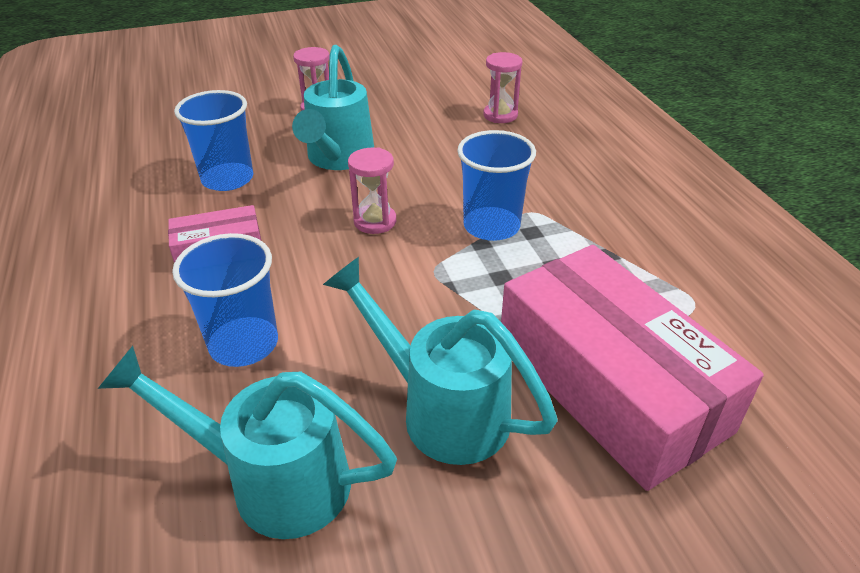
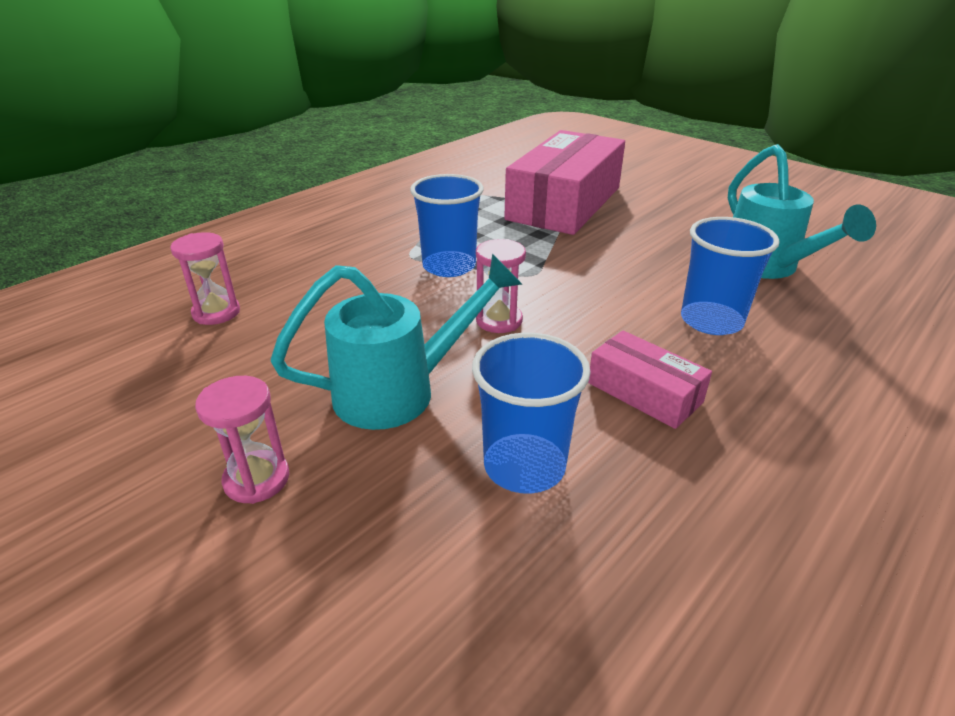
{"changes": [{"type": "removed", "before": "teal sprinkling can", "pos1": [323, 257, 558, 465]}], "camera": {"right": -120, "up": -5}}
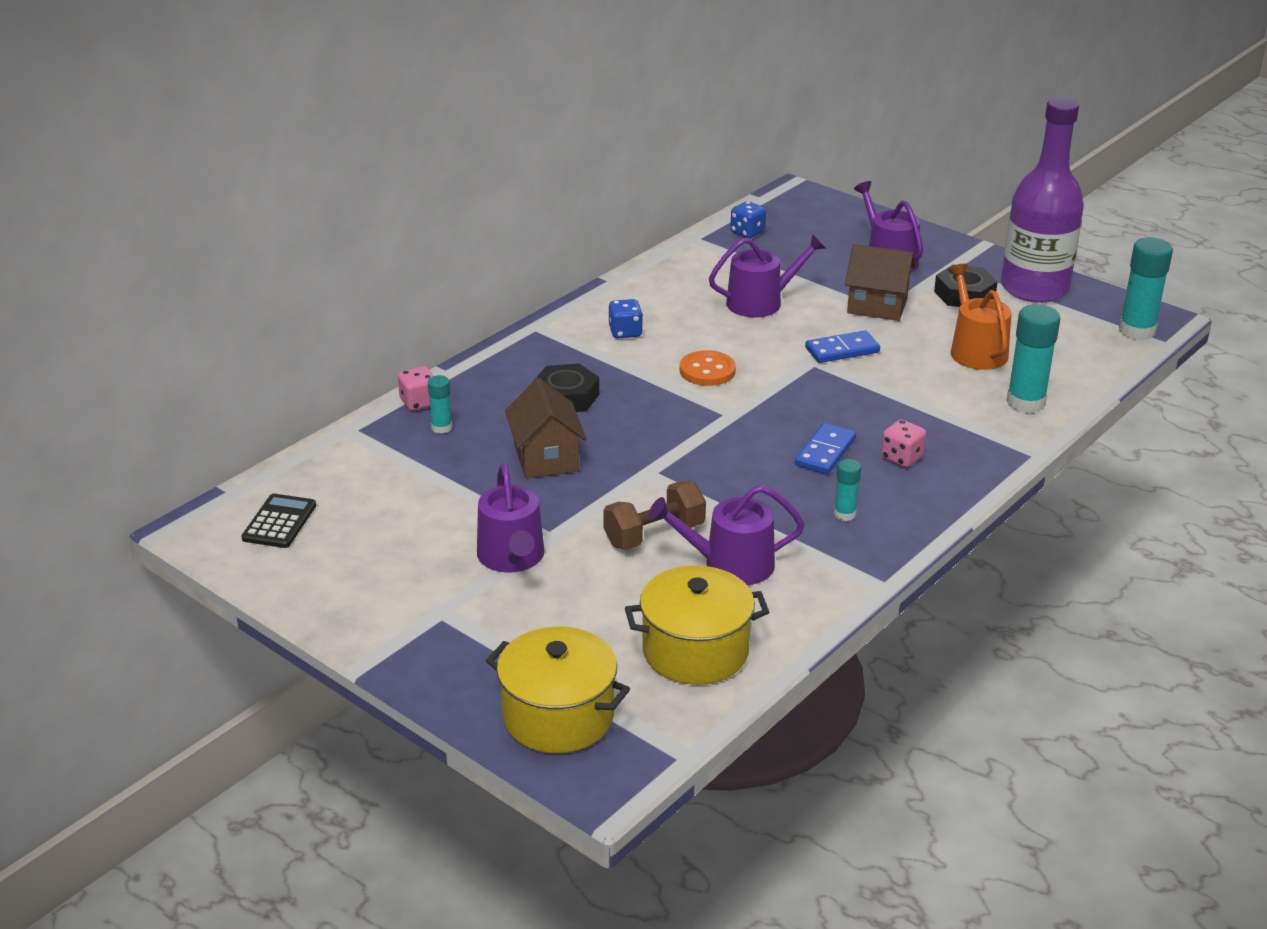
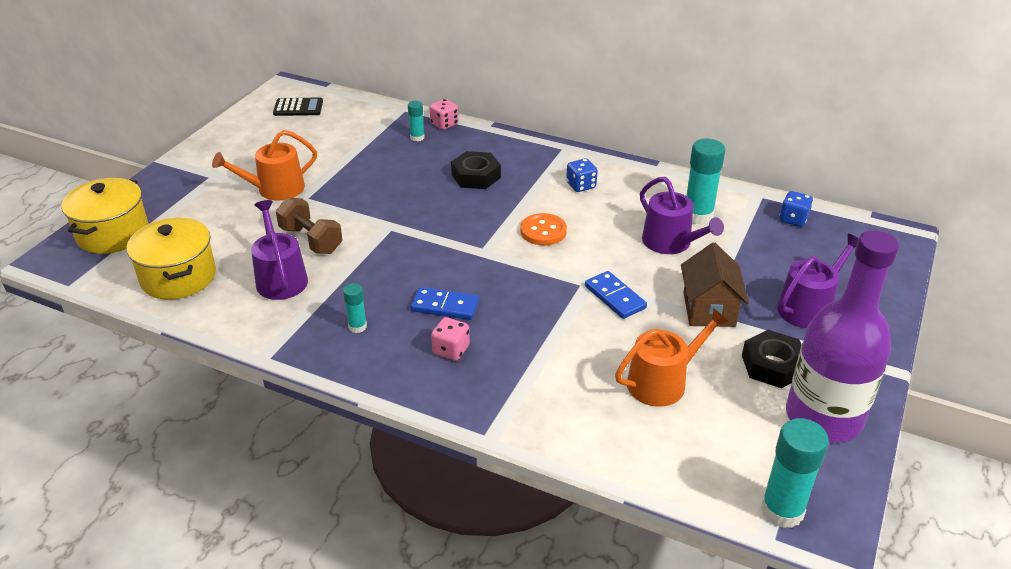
{"changes": [{"type": "recoloured", "before": "purple sprinkling can", "after": "orange-coloured sprinkling can", "pos1": [477, 463, 545, 573], "pos2": [212, 130, 317, 201]}, {"type": "moved", "before": "teal glue stick", "pos1": [1006, 304, 1060, 413], "pos2": [686, 139, 725, 225]}, {"type": "removed", "before": "dark brown toy house", "pos1": [505, 378, 586, 478]}], "camera": {"right": 75, "up": 5}}
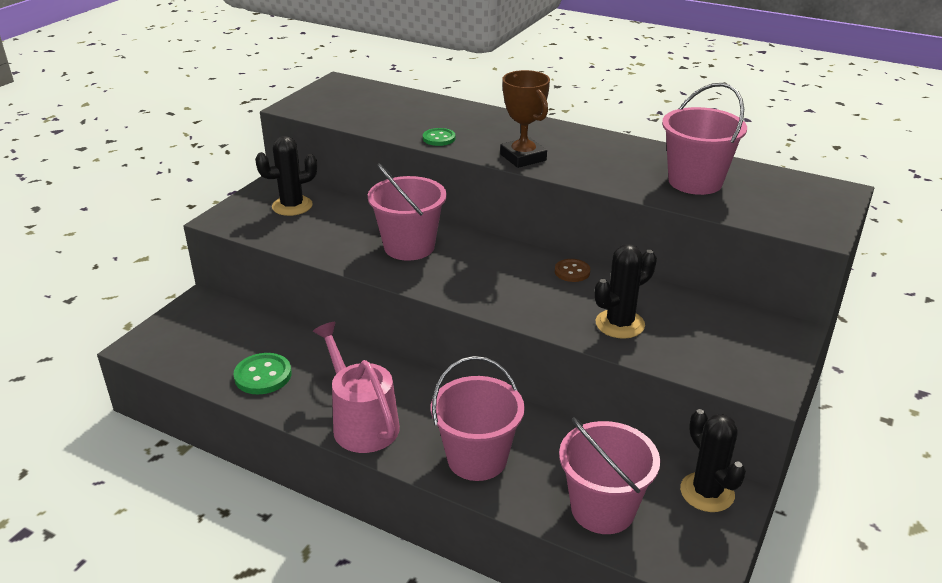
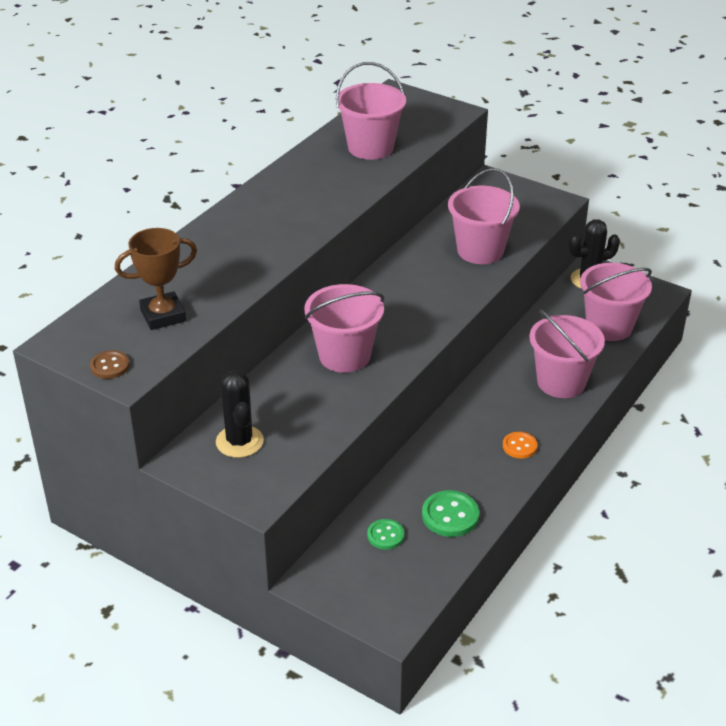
{"changes": [{"type": "moved", "before": "dark brown button", "pos1": [555, 259, 590, 282], "pos2": [90, 350, 130, 379]}, {"type": "moved", "before": "dark brown prize cup", "pos1": [500, 70, 550, 168], "pos2": [115, 228, 197, 330]}, {"type": "moved", "before": "green button", "pos1": [423, 128, 456, 146], "pos2": [367, 519, 405, 550]}, {"type": "replaced", "before": "black cactus", "after": "rosy pail", "pos1": [595, 244, 657, 339], "pos2": [448, 168, 520, 264]}, {"type": "replaced", "before": "rosy sprinkling can", "after": "orange-coloured button", "pos1": [313, 322, 400, 453], "pos2": [503, 432, 537, 459]}], "camera": {"right": -85, "up": 5}}
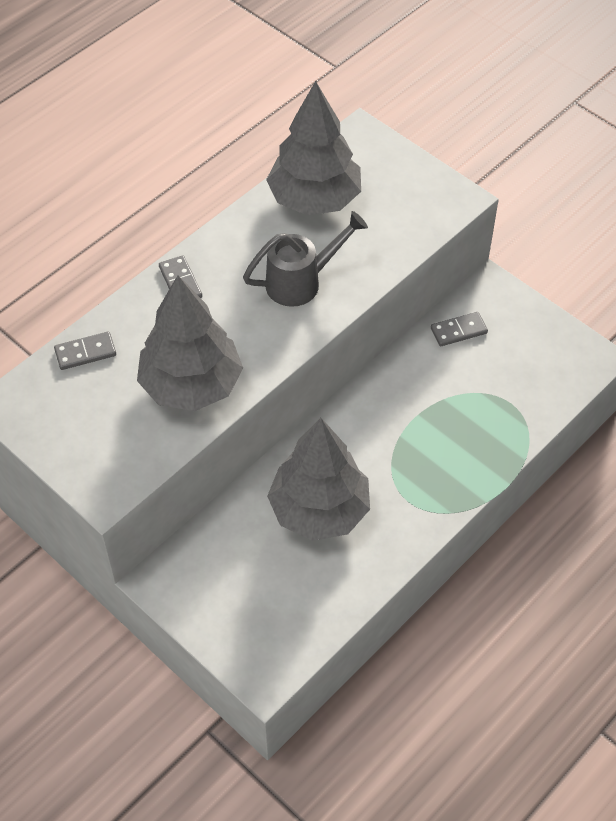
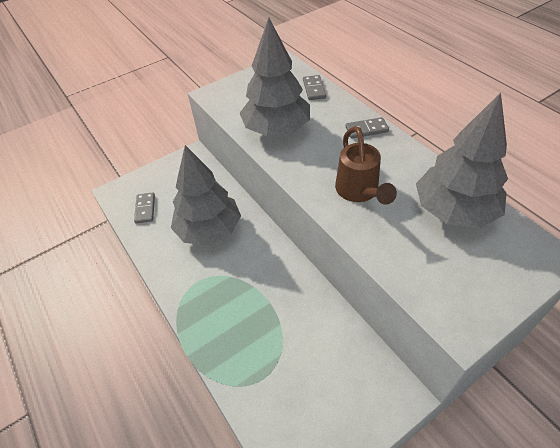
{"changes": [{"type": "moved", "before": "ash-grey domino", "pos1": [431, 312, 488, 346], "pos2": [134, 192, 155, 223]}, {"type": "recoloured", "before": "ash-grey sprinkling can", "after": "dark brown sprinkling can", "pos1": [243, 211, 368, 307], "pos2": [335, 126, 397, 205]}], "camera": {"right": 105, "up": -5}}
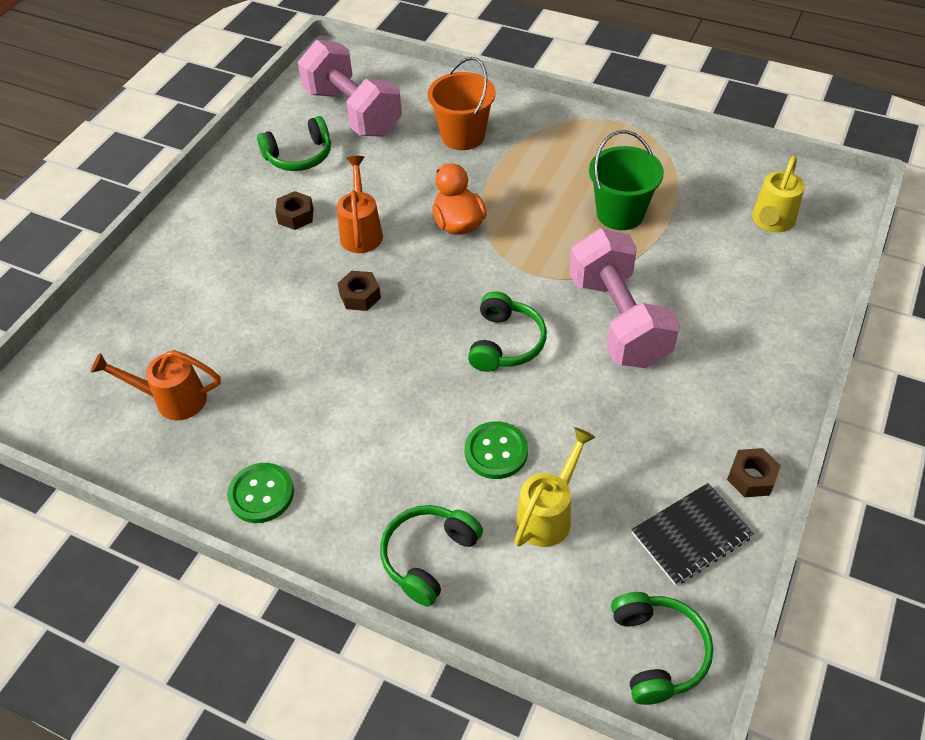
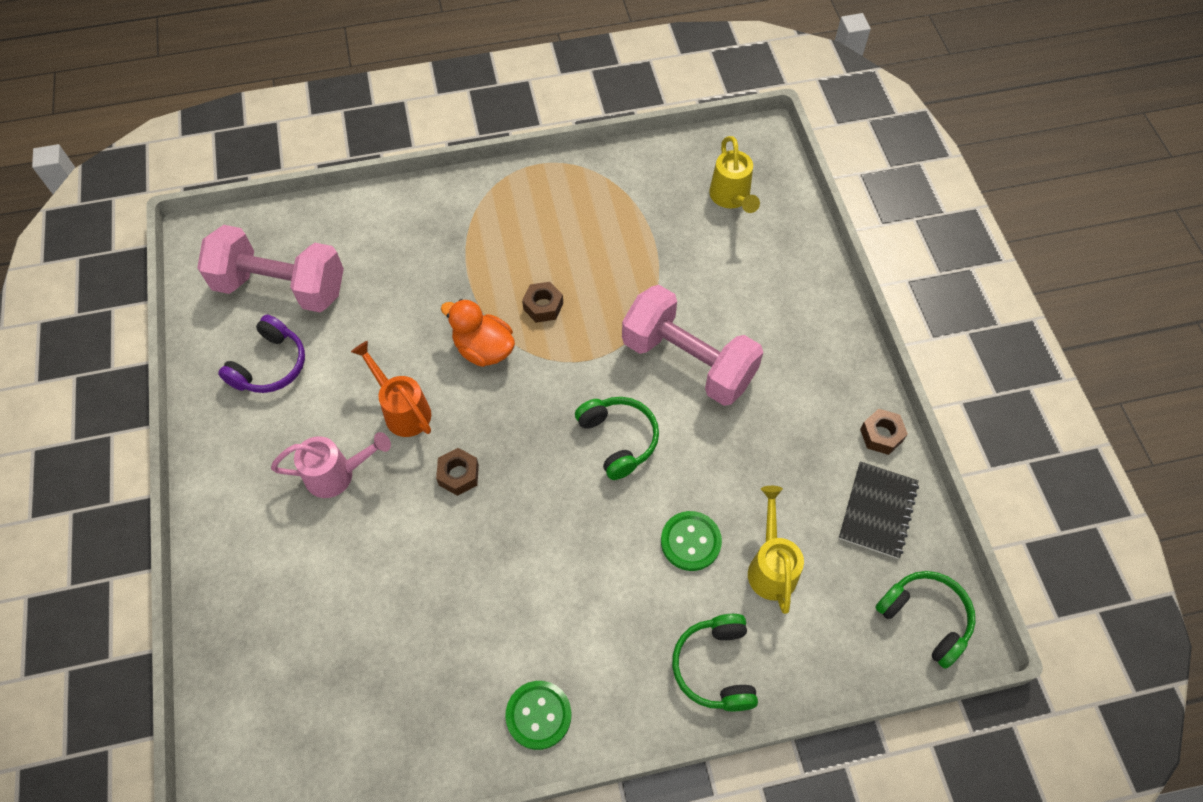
{"changes": [{"type": "recoloured", "before": "green headset", "after": "purple headset", "pos1": [257, 116, 331, 171], "pos2": [218, 315, 305, 393]}, {"type": "added", "after": "rosy sprinkling can", "pos2": [271, 432, 391, 498]}, {"type": "moved", "before": "dark brown hexagon nut", "pos1": [275, 191, 313, 230], "pos2": [522, 282, 563, 323]}, {"type": "removed", "before": "orange-coloured sprinkling can", "pos1": [91, 350, 221, 420]}, {"type": "removed", "before": "orange-coloured pail", "pos1": [428, 57, 496, 150]}, {"type": "removed", "before": "green pail", "pos1": [589, 130, 664, 230]}], "camera": {"right": -40, "up": 10}}
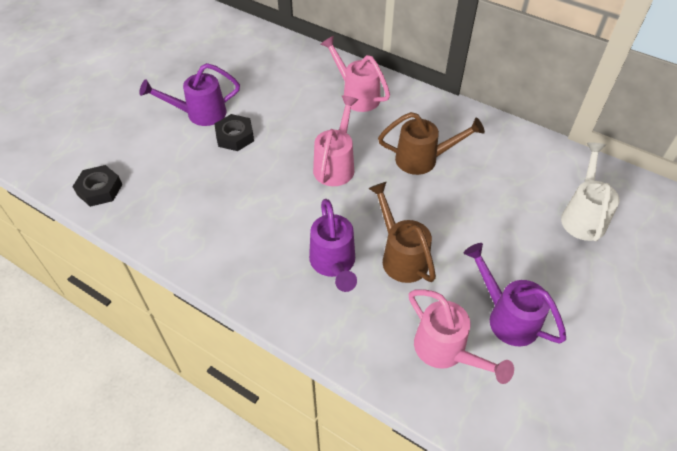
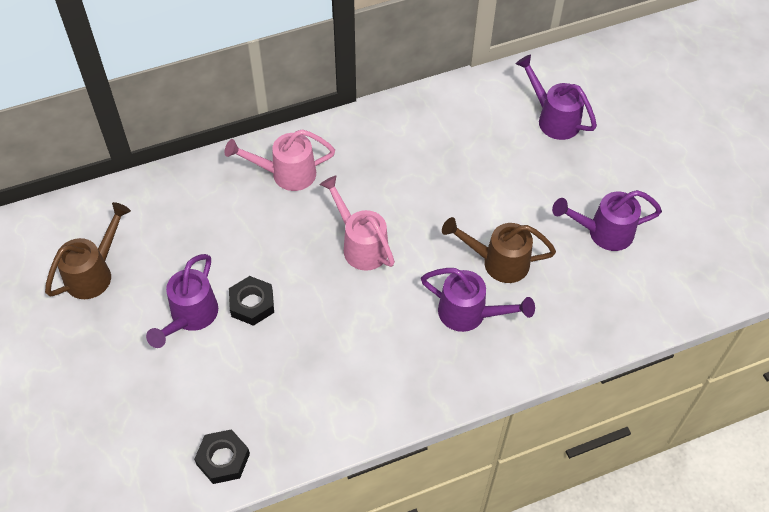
{"changes": [{"type": "moved", "before": "dark brown sprinkling can", "pos1": [378, 112, 485, 175], "pos2": [45, 202, 131, 299]}, {"type": "recoloured", "before": "white sprinkling can", "after": "purple sprinkling can", "pos1": [561, 143, 619, 241], "pos2": [516, 54, 597, 140]}, {"type": "removed", "before": "rosy sprinkling can", "pos1": [409, 289, 514, 384]}], "camera": {"right": -55, "up": 5}}
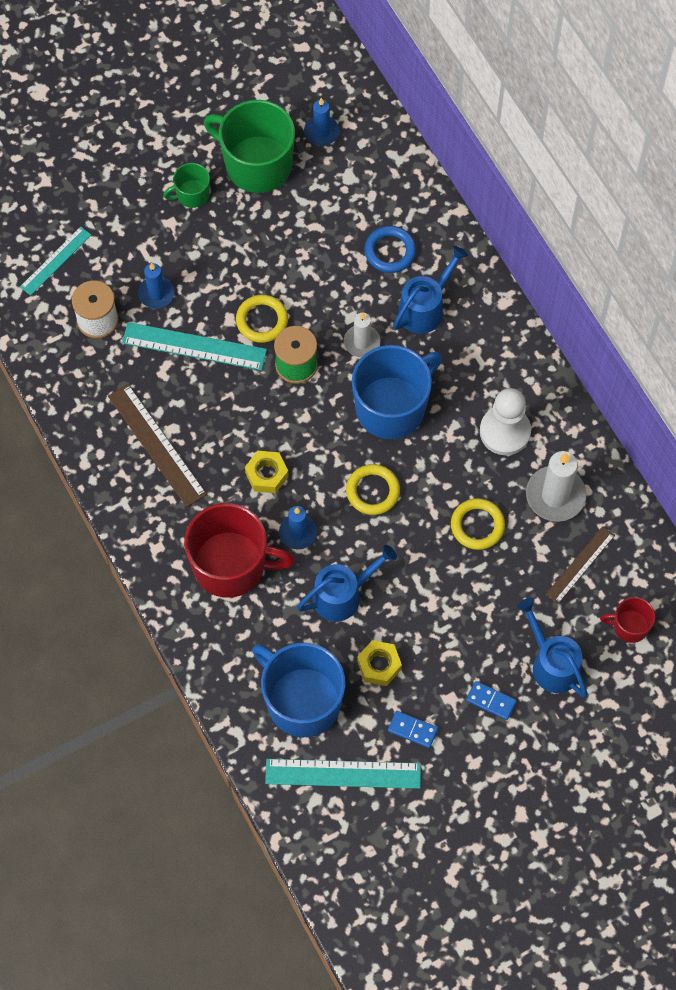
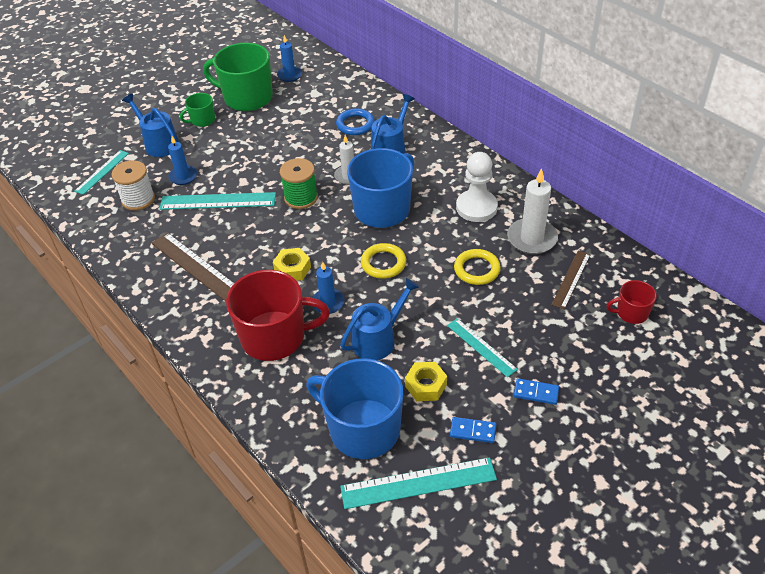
{"changes": [{"type": "moved", "before": "cobalt sprinkling can", "pos1": [517, 598, 587, 697], "pos2": [122, 93, 179, 157]}, {"type": "added", "after": "teal ruler", "pos2": [447, 318, 518, 377]}, {"type": "removed", "before": "bright yellow torus", "pos1": [236, 295, 288, 343]}], "camera": {"right": -10, "up": -20}}
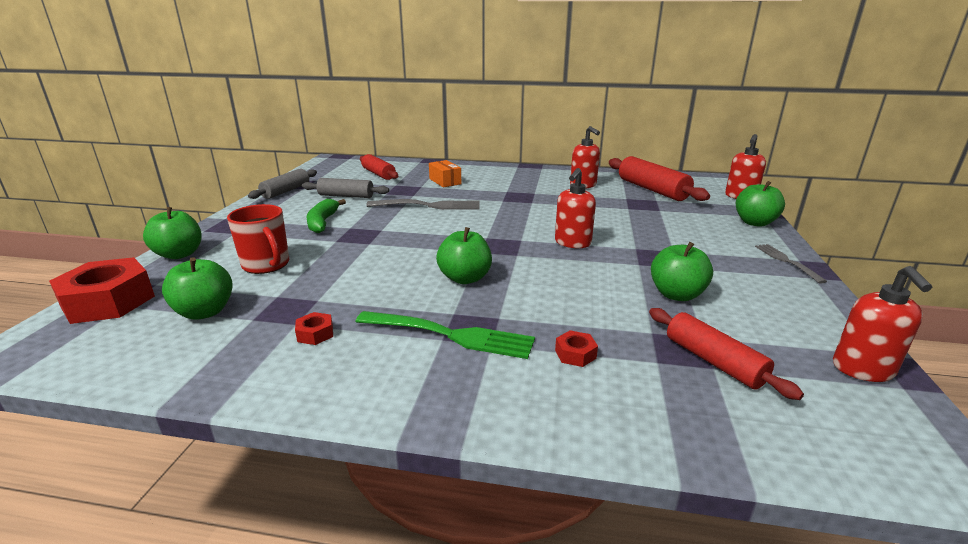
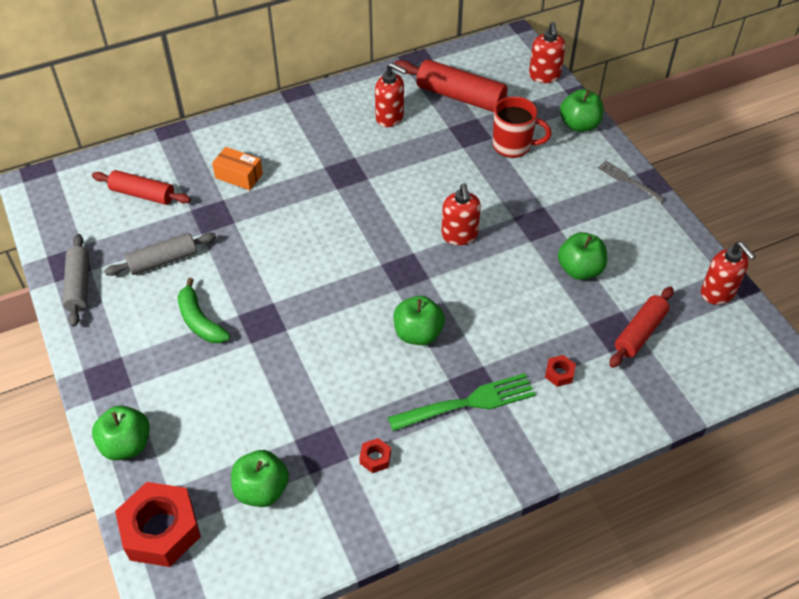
{"changes": [{"type": "moved", "before": "scarlet tea mug", "pos1": [227, 204, 290, 274], "pos2": [493, 96, 552, 158]}, {"type": "turned", "before": "scarlet pastry roller", "pos1": [649, 308, 804, 400], "pos2": [609, 287, 674, 368], "turn": -75}, {"type": "removed", "before": "ash-grey dinner fork", "pos1": [366, 199, 479, 210]}], "camera": {"right": -35, "up": 25}}
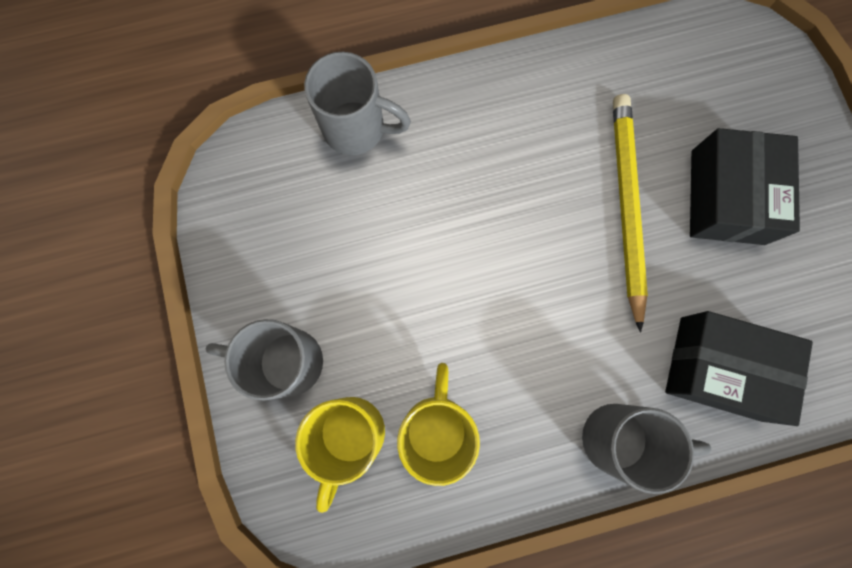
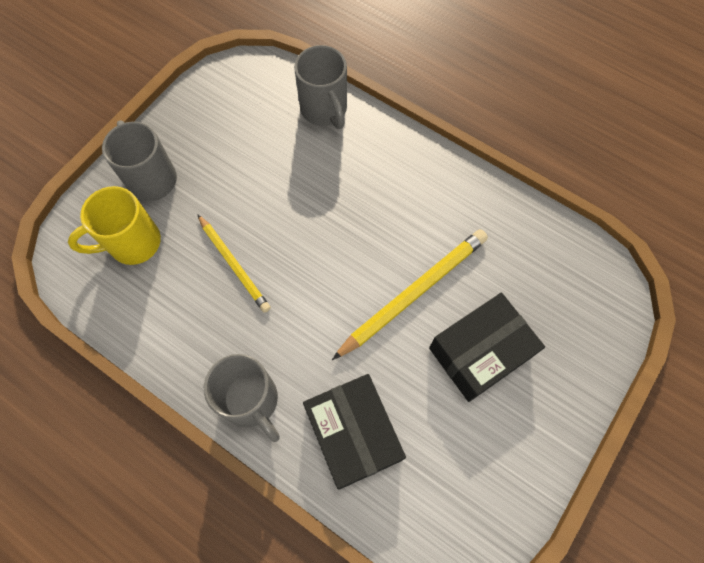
{"changes": [{"type": "added", "after": "bright yellow lead pencil", "pos2": [197, 214, 271, 313]}, {"type": "removed", "before": "bright yellow tea mug", "pos1": [397, 363, 480, 486]}], "camera": {"right": 50, "up": -10}}
